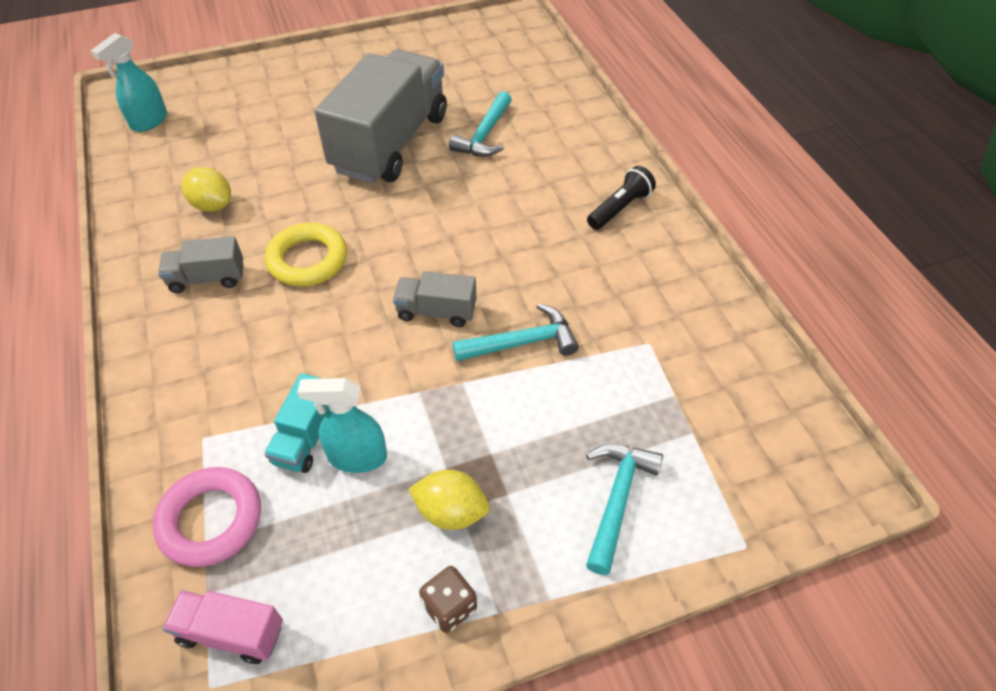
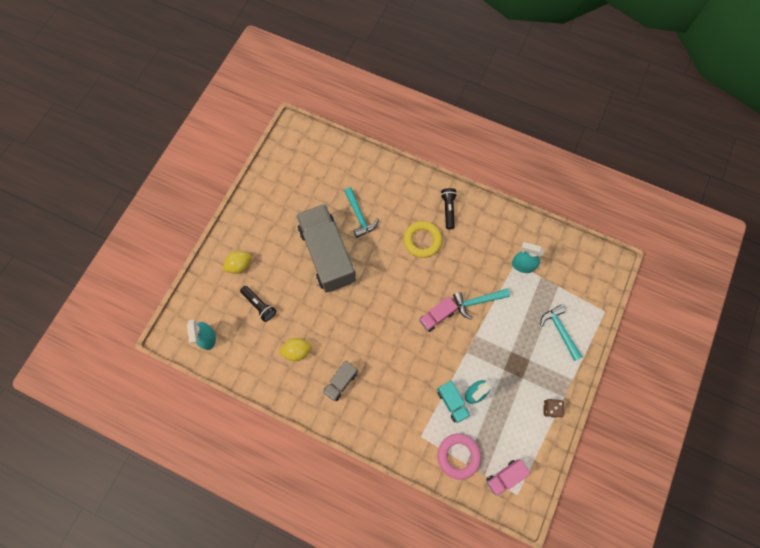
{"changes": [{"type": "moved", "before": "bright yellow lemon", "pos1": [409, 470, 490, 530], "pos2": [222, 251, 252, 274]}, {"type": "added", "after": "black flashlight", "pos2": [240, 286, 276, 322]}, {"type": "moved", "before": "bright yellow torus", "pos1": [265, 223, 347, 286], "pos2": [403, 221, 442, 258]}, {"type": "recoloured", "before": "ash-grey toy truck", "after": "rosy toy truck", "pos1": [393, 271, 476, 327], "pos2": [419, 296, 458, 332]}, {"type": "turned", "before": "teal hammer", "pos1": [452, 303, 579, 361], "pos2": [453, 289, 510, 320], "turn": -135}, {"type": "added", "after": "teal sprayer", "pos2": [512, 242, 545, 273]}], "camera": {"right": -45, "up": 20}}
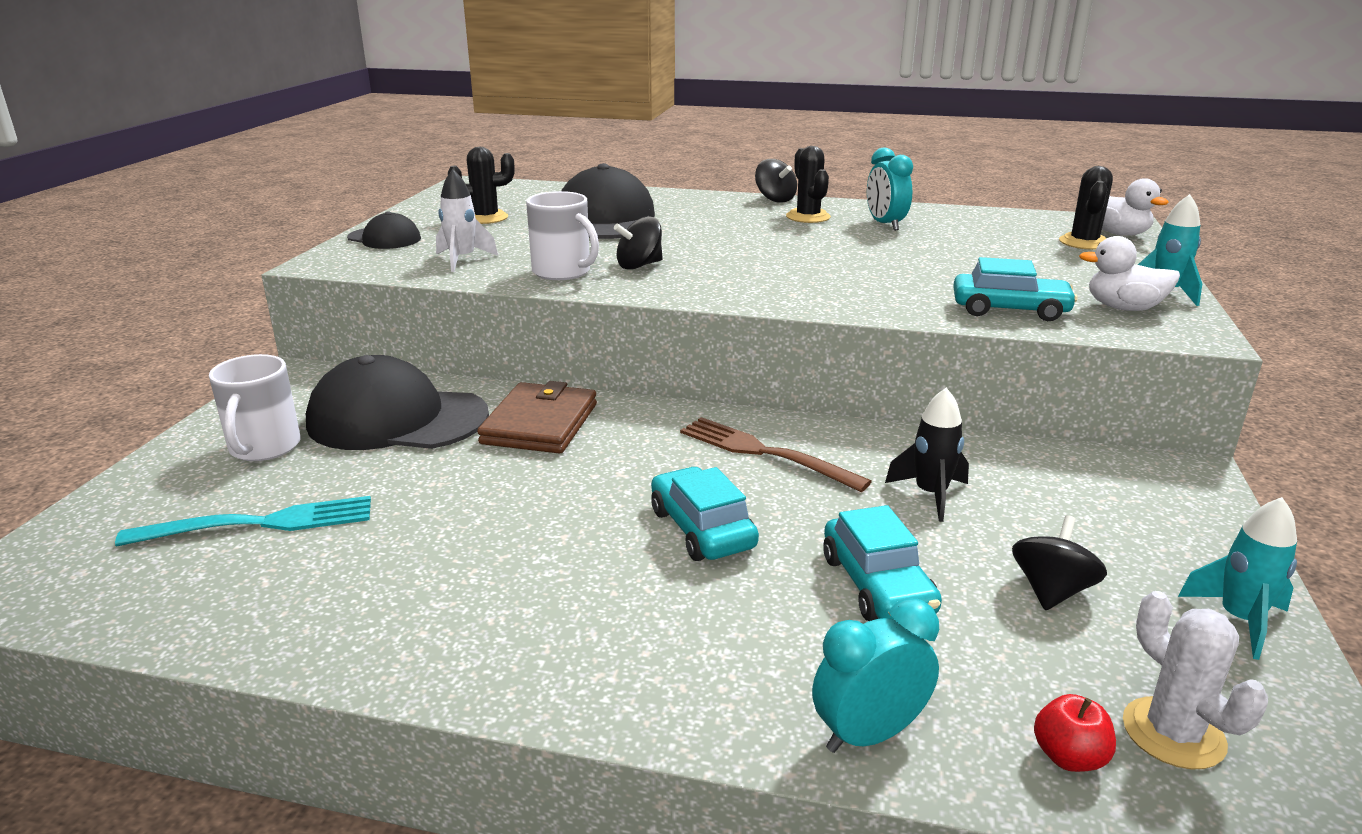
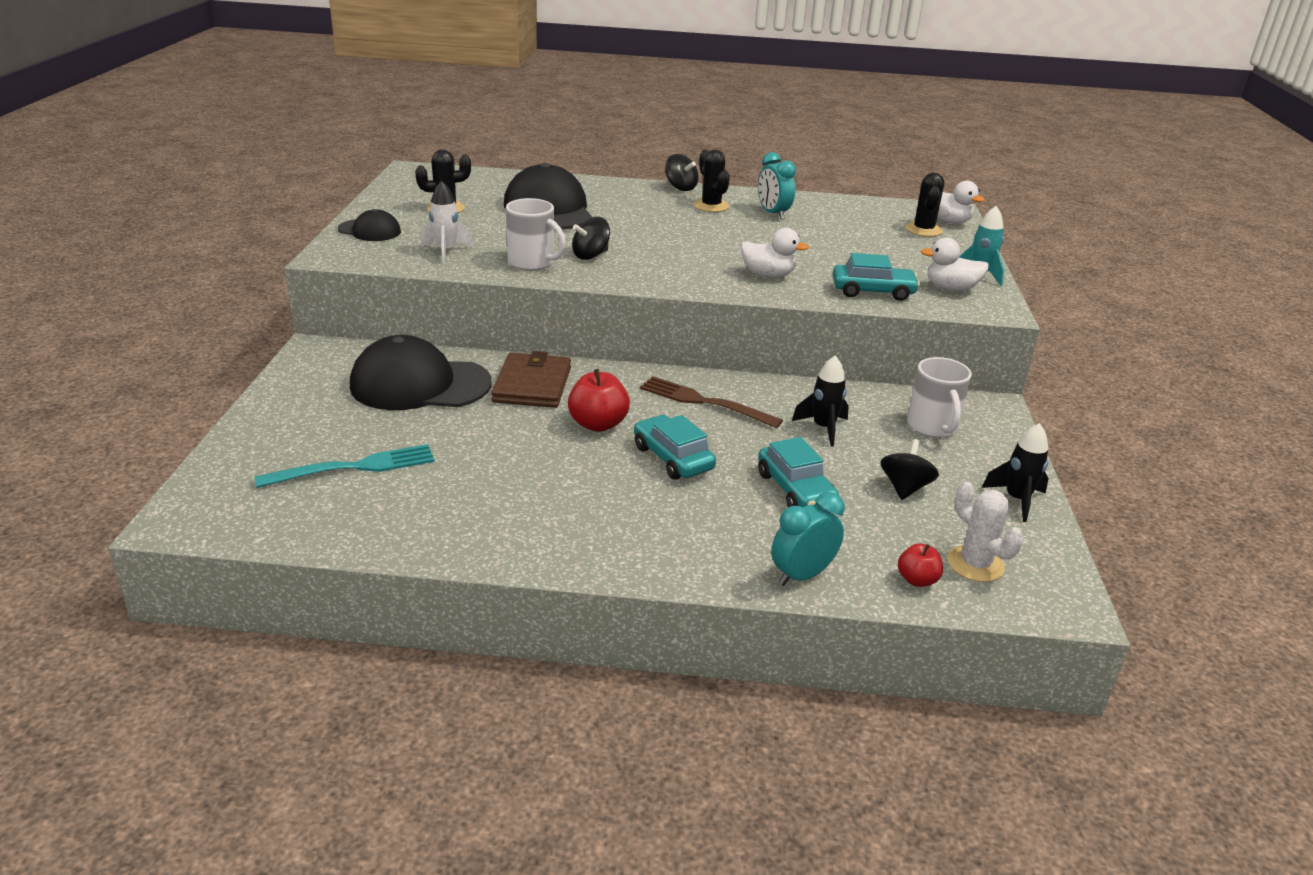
{"changes": [{"type": "added", "after": "scarlet apple", "pos2": [568, 369, 630, 432]}, {"type": "added", "after": "white toy duck", "pos2": [741, 228, 809, 278]}, {"type": "moved", "before": "white tea mug", "pos1": [209, 354, 301, 461], "pos2": [907, 357, 972, 437]}, {"type": "recoloured", "before": "teal rocket", "after": "black rocket", "pos1": [1178, 497, 1297, 660], "pos2": [982, 423, 1049, 522]}], "camera": {"right": -10, "up": 5}}
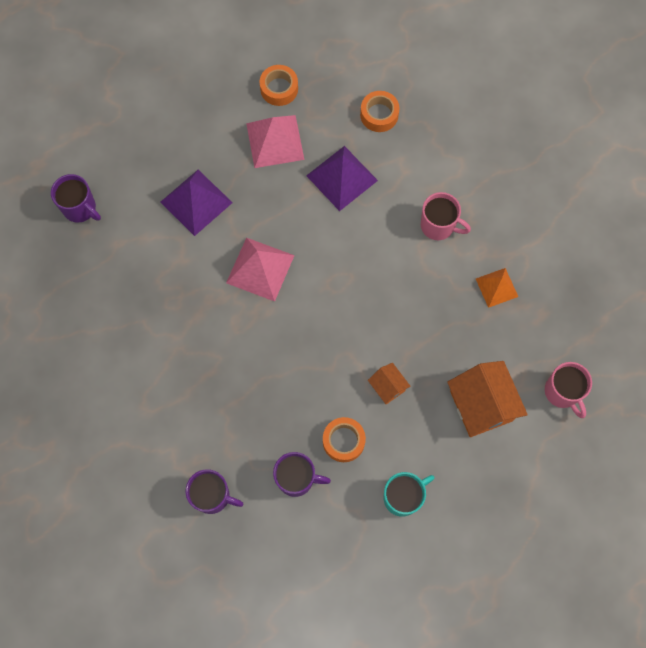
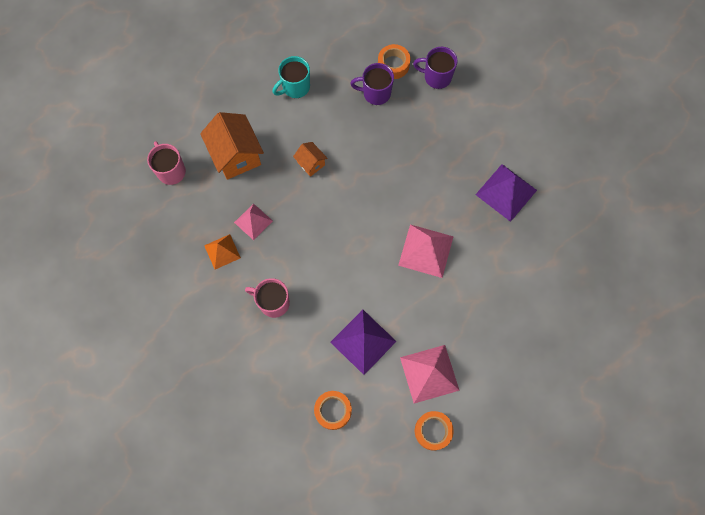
{"changes": [{"type": "added", "after": "rosy pyramid shape", "pos2": [234, 204, 273, 240]}, {"type": "moved", "before": "orange-coloured tape", "pos1": [323, 417, 366, 462], "pos2": [378, 44, 410, 79]}, {"type": "moved", "before": "purple pyramid shape", "pos1": [161, 170, 233, 236], "pos2": [475, 164, 537, 222]}, {"type": "removed", "before": "purple tea mug", "pos1": [51, 174, 101, 223]}], "camera": {"right": 175, "up": 0}}
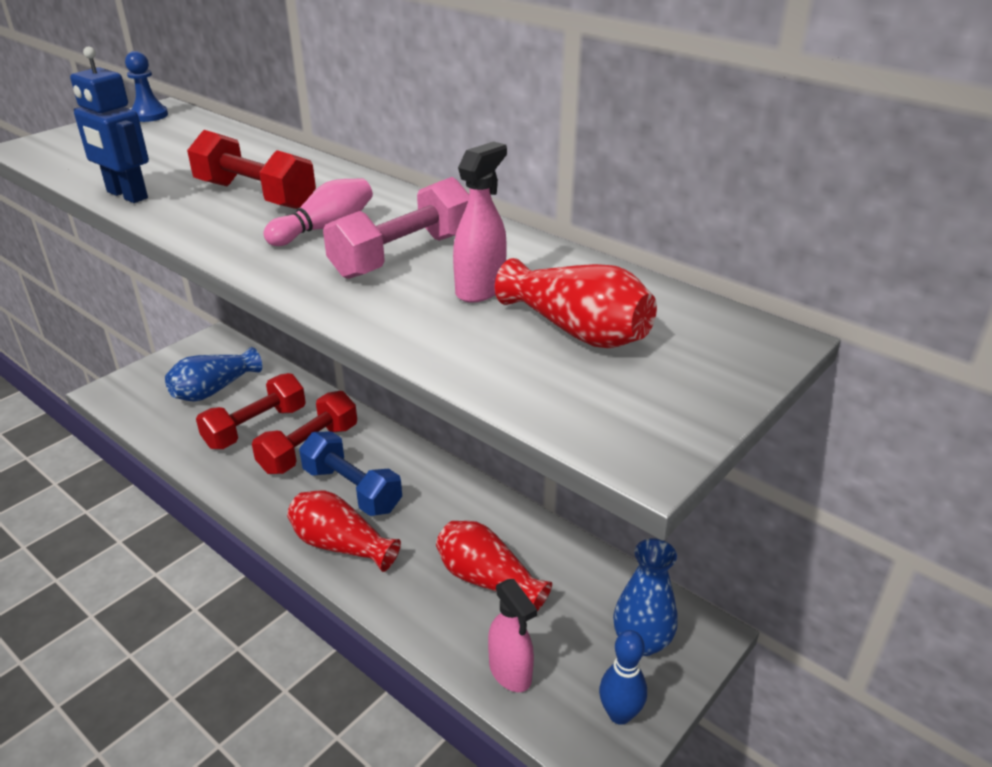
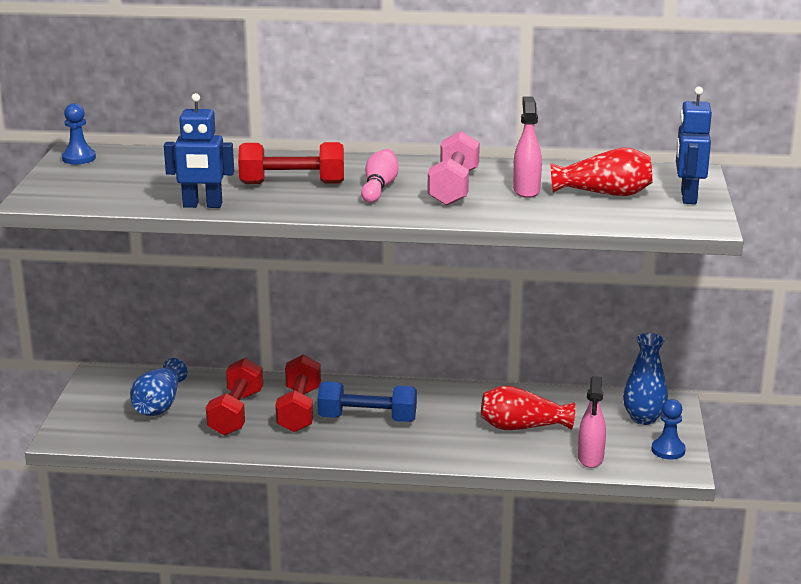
{"changes": [{"type": "turned", "before": "rosy sprayer", "pos1": [488, 579, 537, 692], "pos2": [578, 376, 606, 468], "turn": 75}, {"type": "replaced", "before": "cobalt bowling pin", "after": "cobalt game pawn", "pos1": [599, 630, 647, 725], "pos2": [651, 399, 686, 459]}, {"type": "added", "after": "cobalt robot figure", "pos2": [676, 87, 712, 204]}, {"type": "removed", "before": "scarlet vase", "pos1": [287, 491, 401, 572]}], "camera": {"right": -35, "up": -10}}
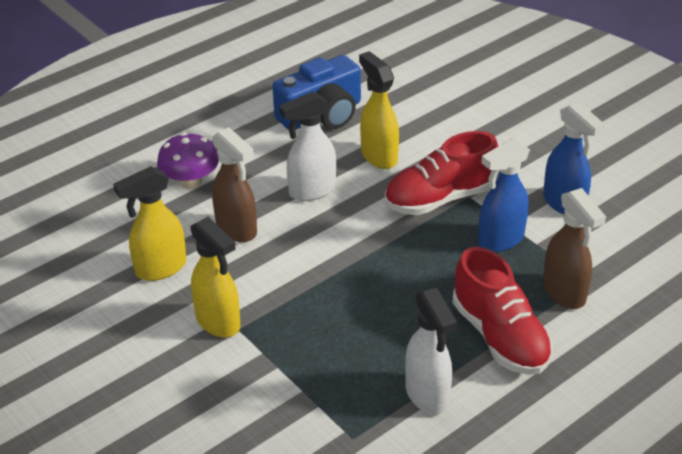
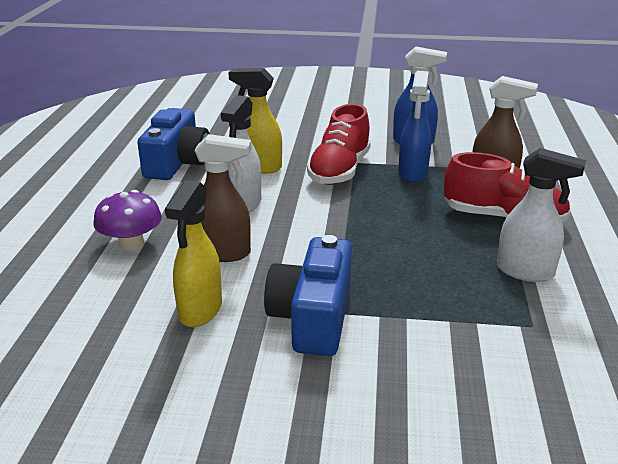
{"changes": [{"type": "replaced", "before": "bright yellow sprayer", "after": "cobalt photo camera", "pos1": [190, 217, 241, 337], "pos2": [264, 235, 352, 356]}], "camera": {"right": -45, "up": -10}}
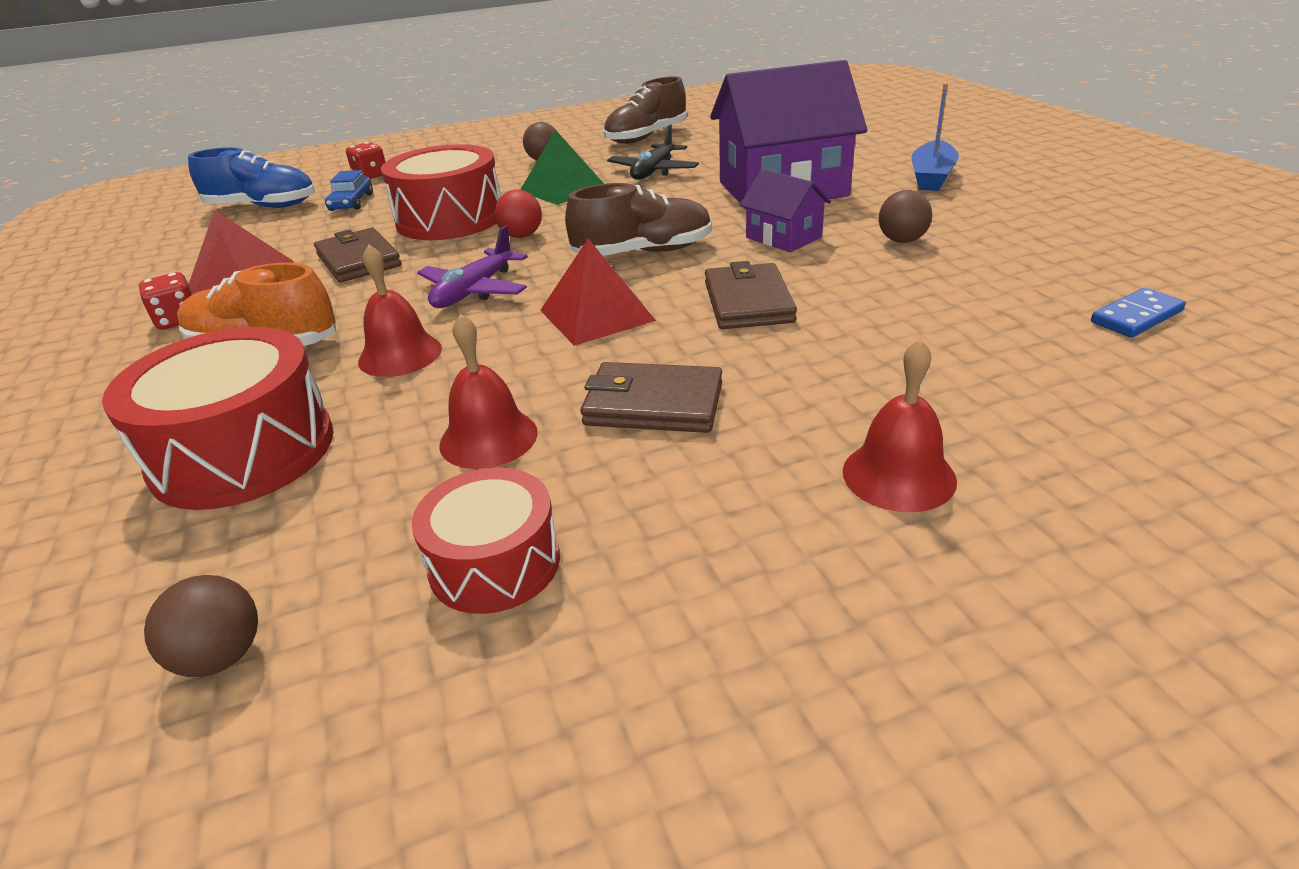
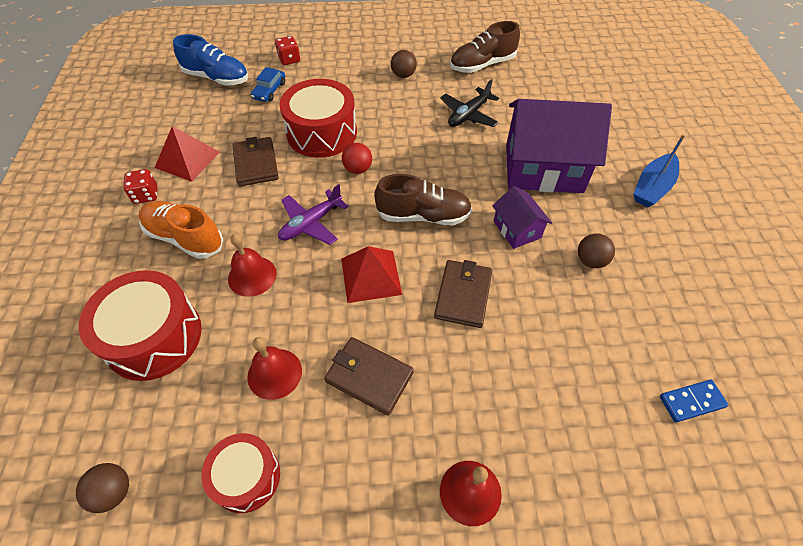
{"changes": [{"type": "removed", "before": "green pyramid shape", "pos1": [520, 130, 604, 205]}], "camera": {"right": 15, "up": 20}}
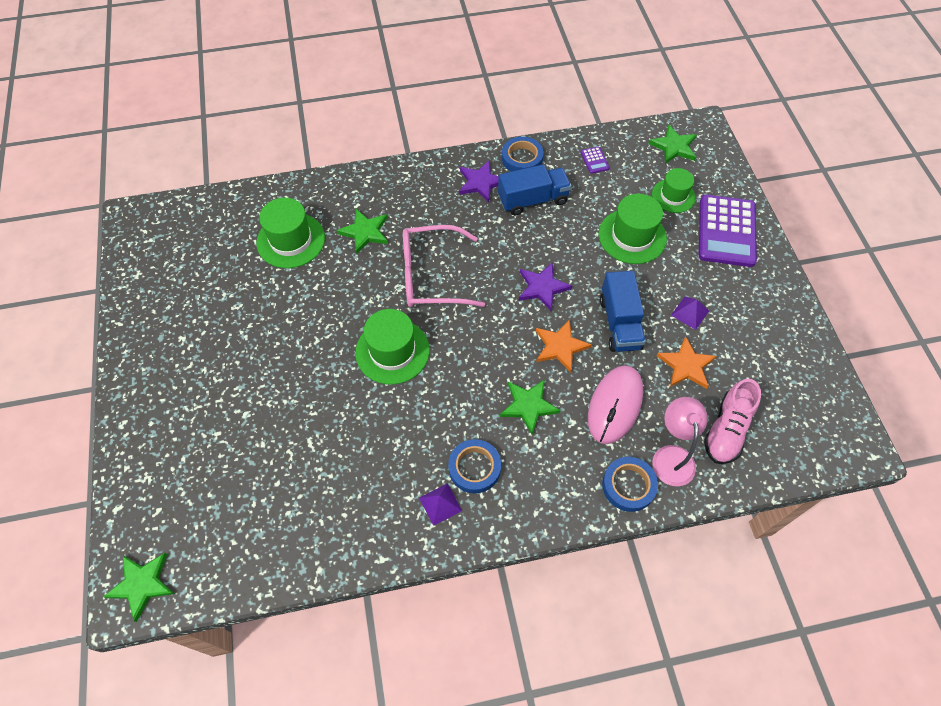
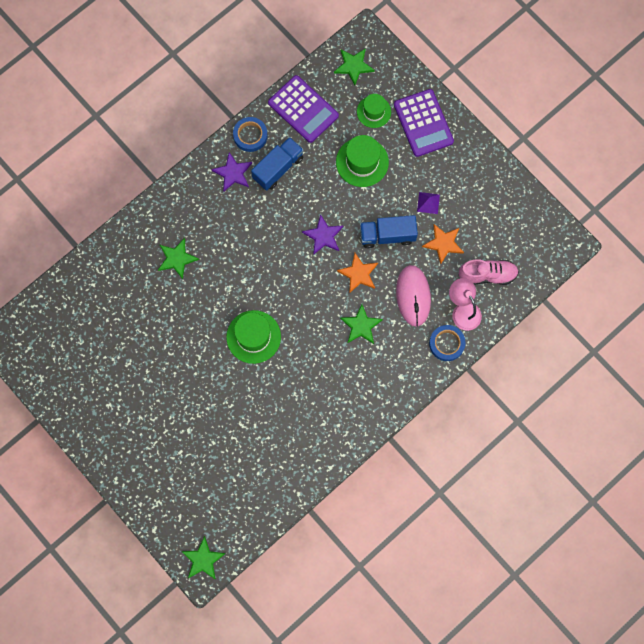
{"changes": [{"type": "resized", "before": "purple adding machine", "pos1": [580, 147, 610, 174], "pos2": [268, 75, 339, 143], "scale": 2.47}, {"type": "turned", "before": "cobalt toy truck", "pos1": [600, 271, 646, 352], "pos2": [360, 215, 418, 248], "turn": 120}, {"type": "turned", "before": "rosy sneaker", "pos1": [704, 379, 761, 464], "pos2": [458, 259, 519, 285], "turn": -90}, {"type": "removed", "before": "green hat", "pos1": [257, 198, 325, 268]}, {"type": "removed", "before": "rosy glasses", "pos1": [403, 225, 485, 307]}, {"type": "removed", "before": "purple pyramid shape", "pos1": [419, 483, 462, 526]}, {"type": "removed", "before": "cobalt tape", "pos1": [448, 439, 501, 493]}], "camera": {"right": -30, "up": 15}}
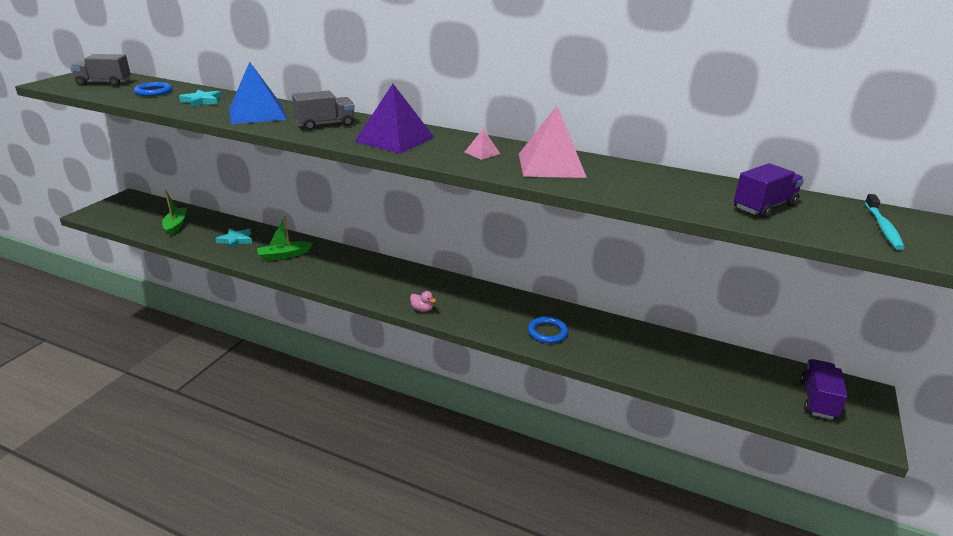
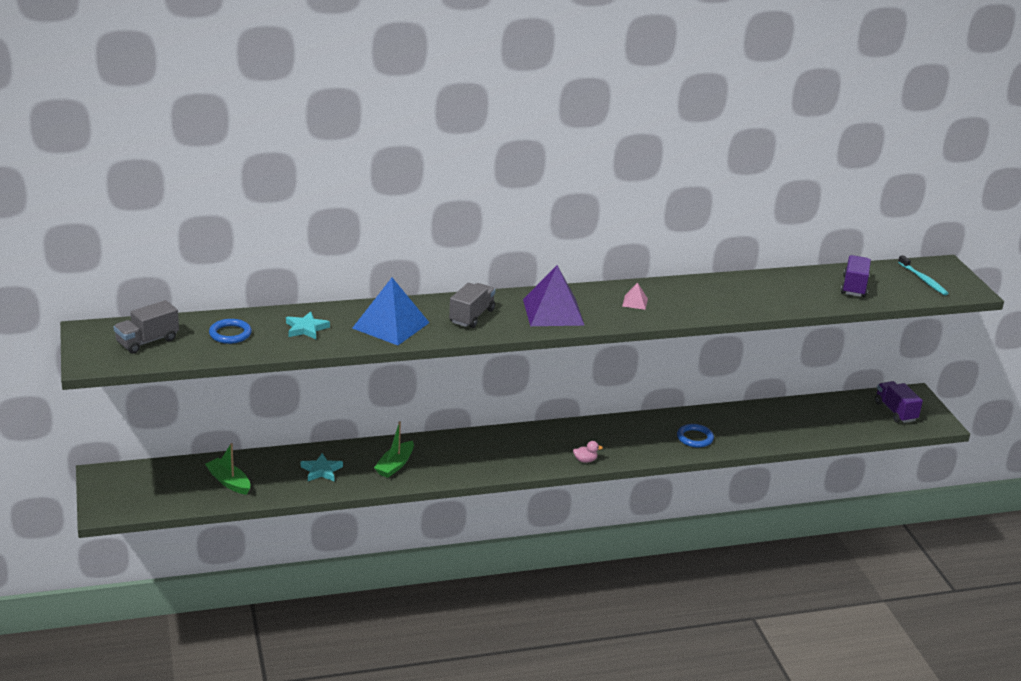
{"changes": [{"type": "removed", "before": "rosy pyramid shape", "pos1": [519, 106, 587, 178]}], "camera": {"right": -40, "up": 0}}
